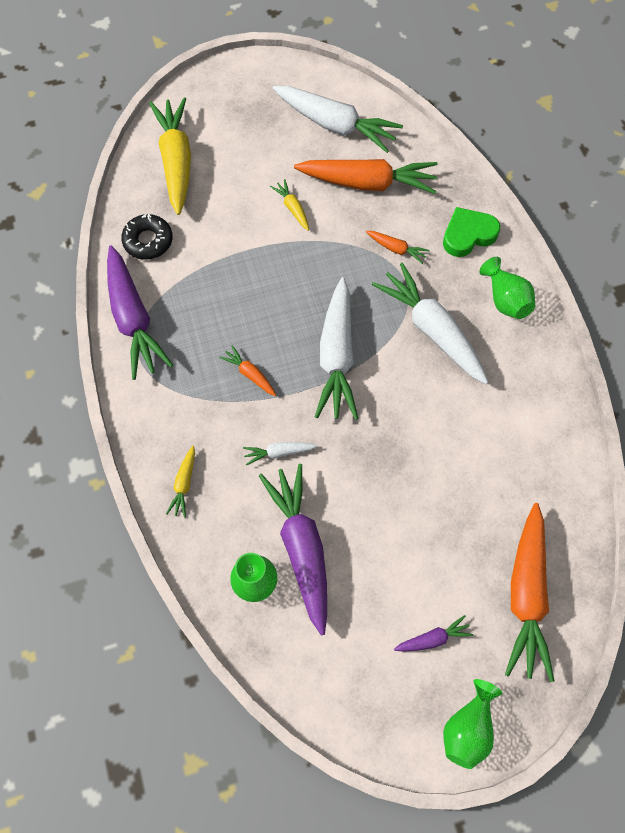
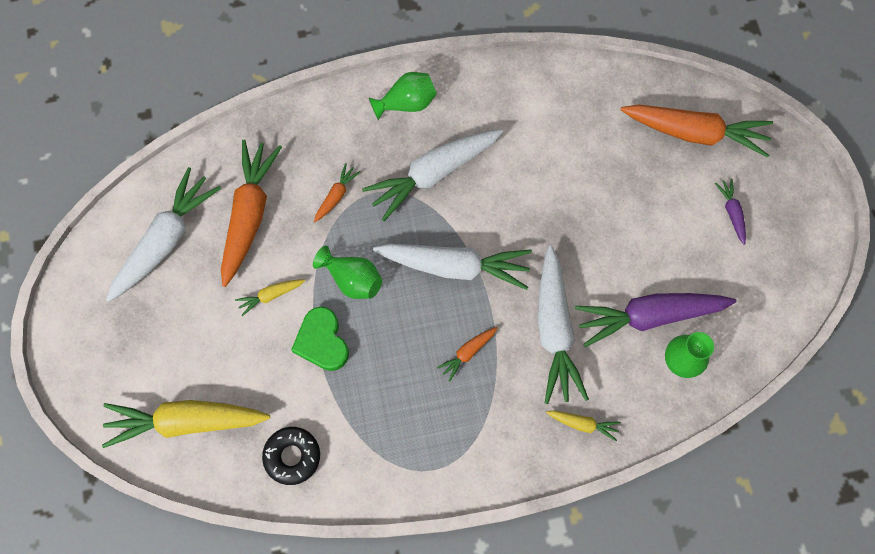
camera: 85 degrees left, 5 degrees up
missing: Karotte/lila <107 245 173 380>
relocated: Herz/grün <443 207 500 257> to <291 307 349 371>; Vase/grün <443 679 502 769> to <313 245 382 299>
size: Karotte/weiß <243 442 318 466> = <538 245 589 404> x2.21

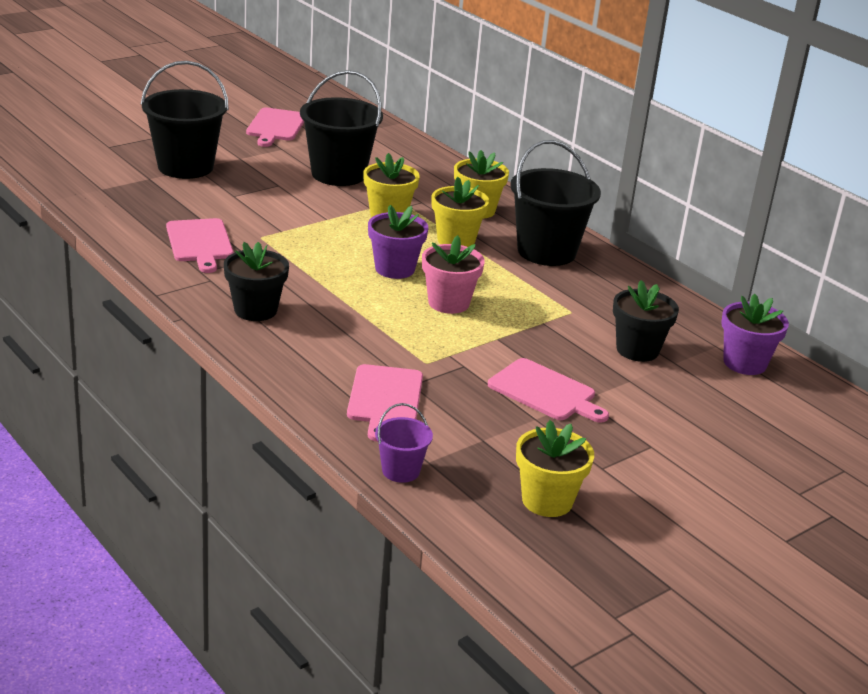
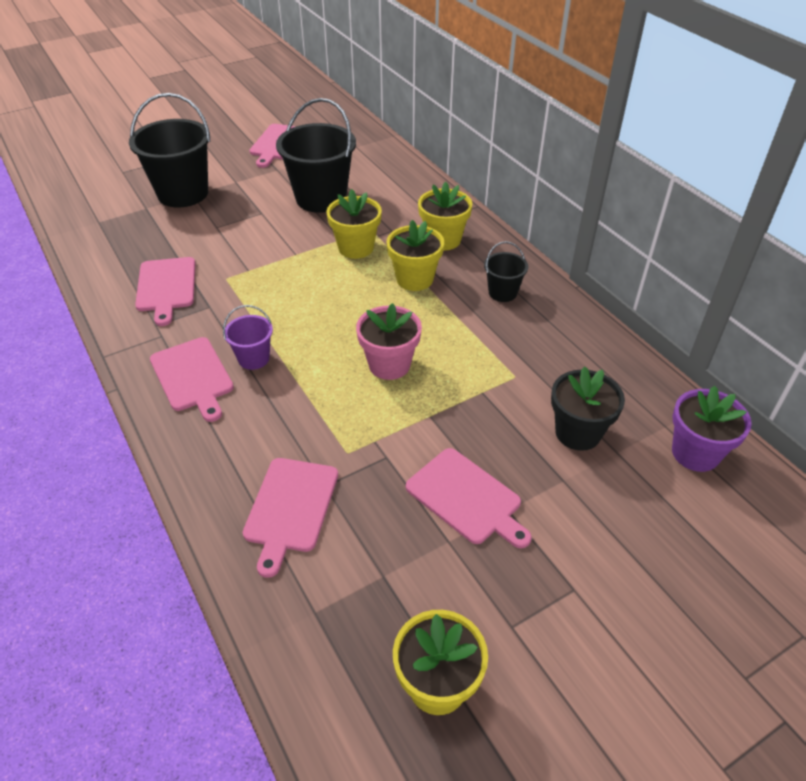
camera: 10 degrees right, 15 degrees up
missing: Blumentopf/lila <368 205 428 279>
relocated: Eimer/lila <375 403 433 483> to <223 305 273 370>
exchanged: Blumentopf/schwarz <224 242 289 321> to Schneidebrett/rosa <150 337 234 422>
size: Eimer/schwarz <510 140 601 266> = <484 241 528 302> x0.49

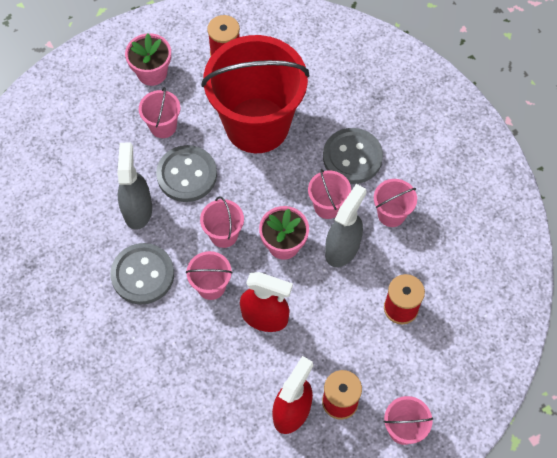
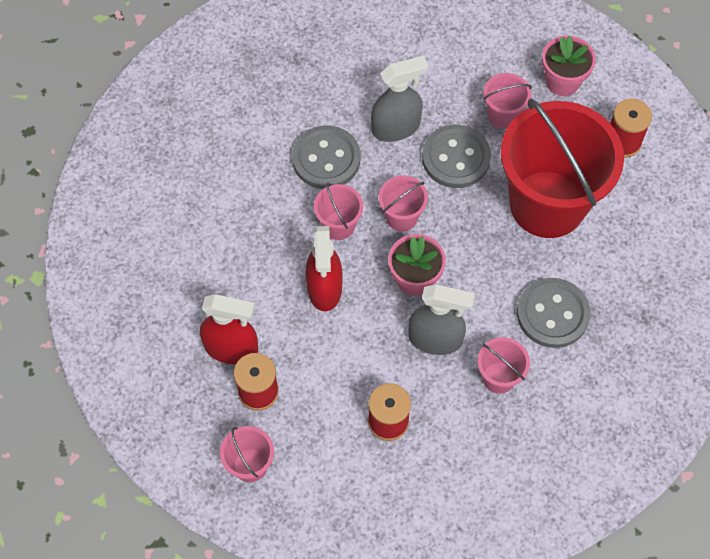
camera: 70 degrees right, 0 degrees up
missing: Eimer/rosa <308 169 351 219>

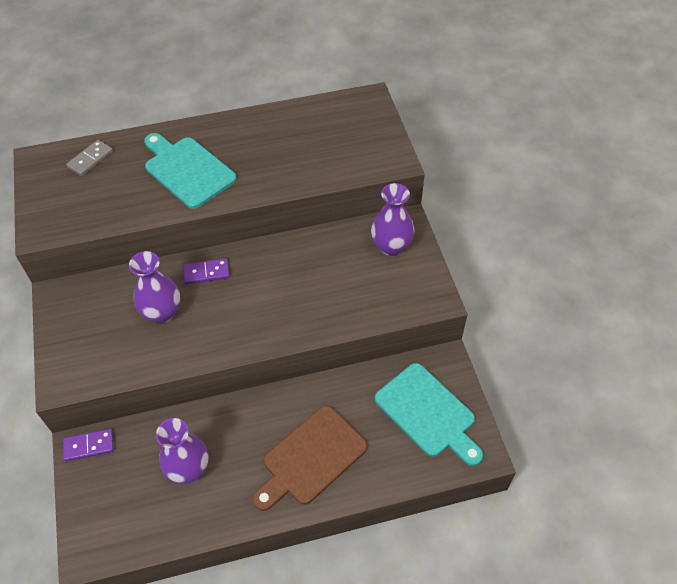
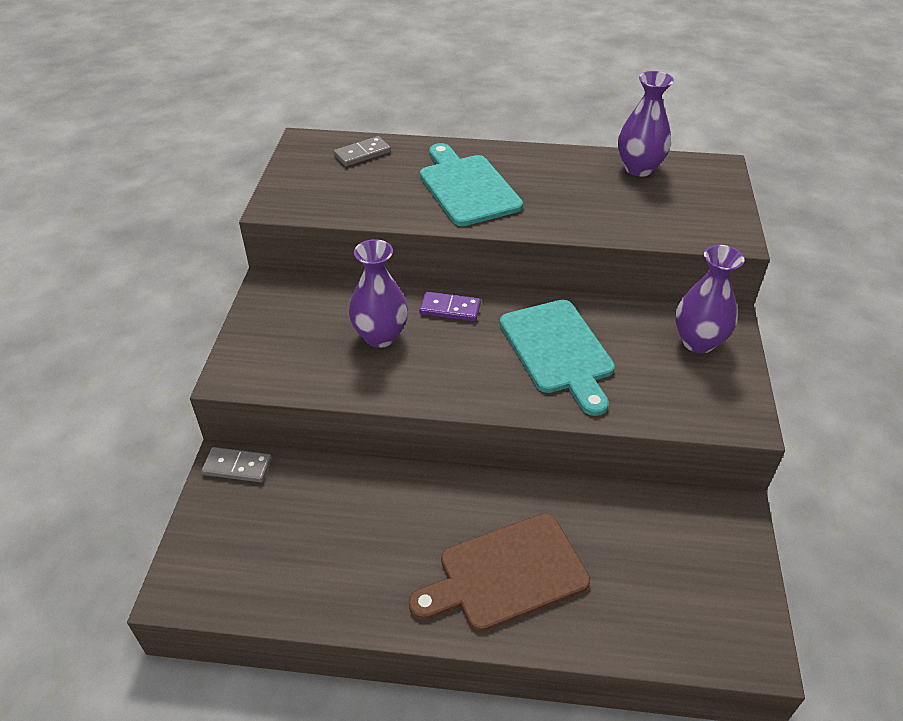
camera: 20 degrees right, 10 degrees down
relocated: Schneidebrett/türkis <375 363 483 466> to <500 300 615 416>; Vase/lila <156 418 209 484> to <618 71 674 177>
colour: Dominostein/lila <63 429 114 461> to Dominostein/grau <202 447 272 482>

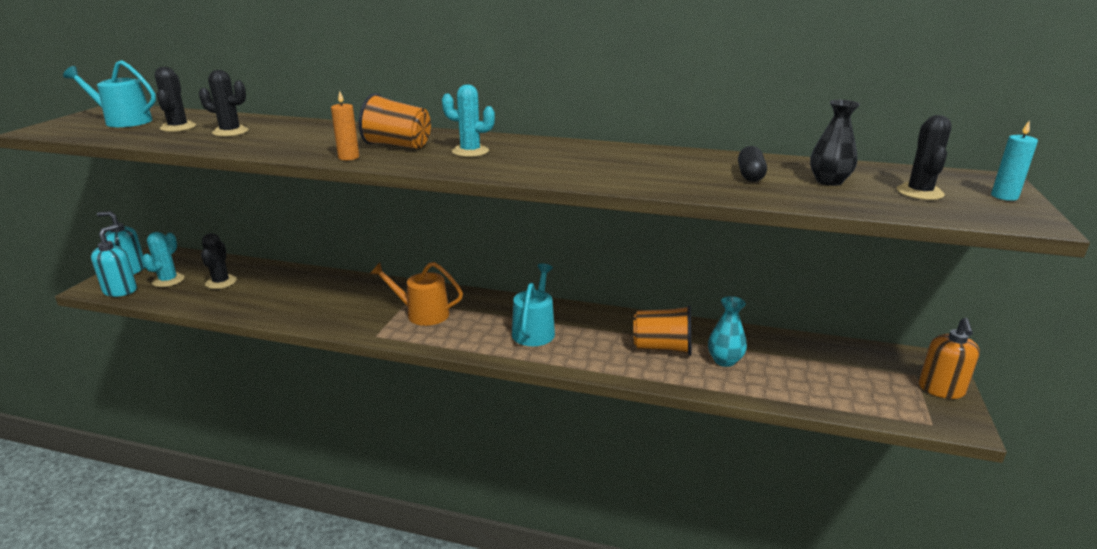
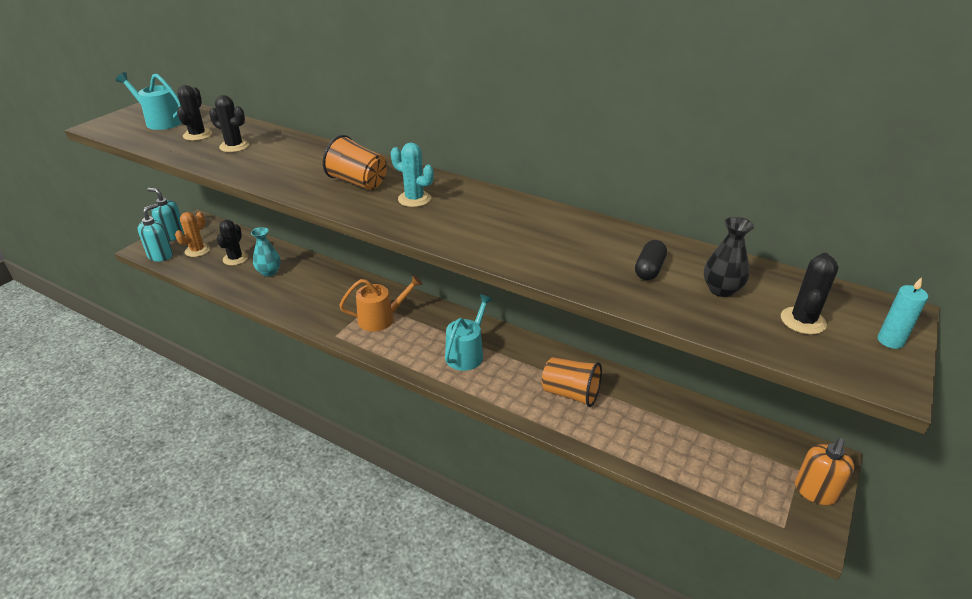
camera: 15 degrees right, 10 degrees up
missing: Kerze/orange <331 91 359 160>
relocated: Vase/türkis <708 296 747 367> to <251 227 281 277>
colour: Kaktus/türkis <142 232 184 287> to Kaktus/orange <175 212 210 257>
spun: Gießkanne/orange <370 262 463 326> = <339 275 422 332> 135 degrees clockwise

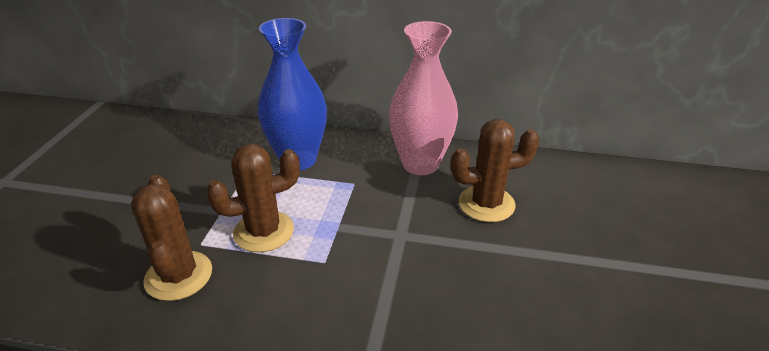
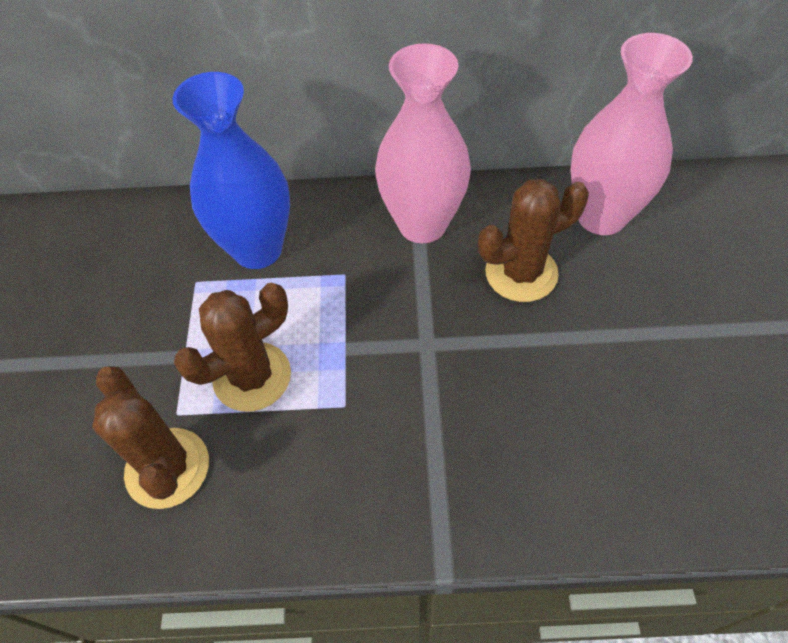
camera: 10 degrees left, 20 degrees up
appeared: Vase/rosa <570 33 693 235>

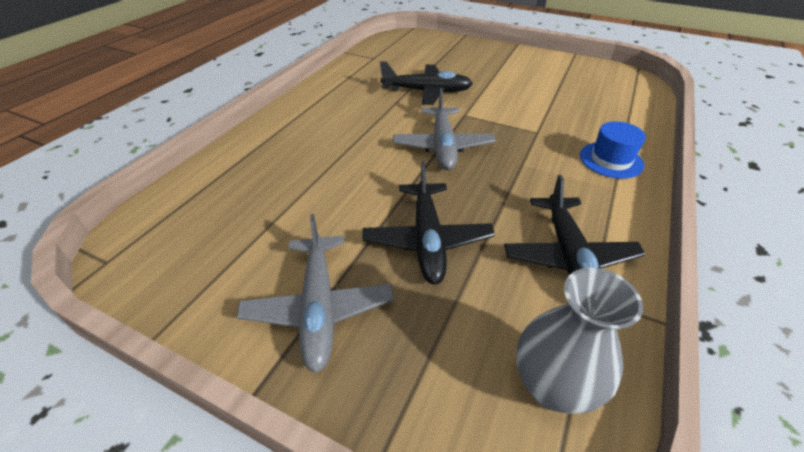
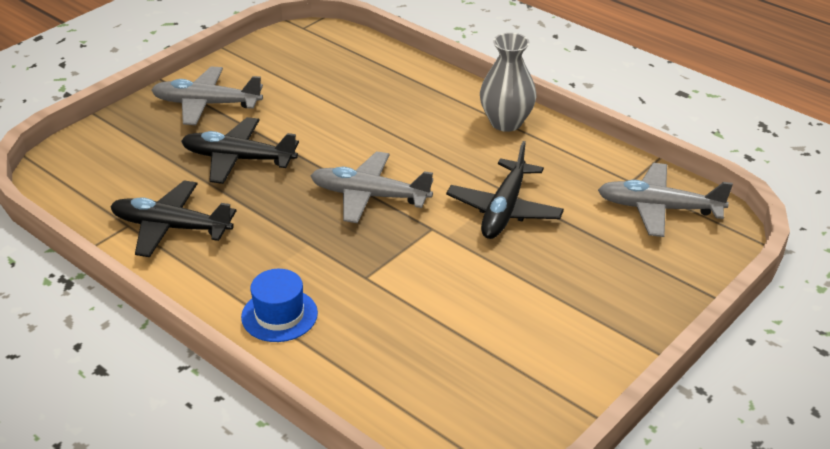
camera: 105 degrees right, 5 degrees down
appeared: Flugzeug/grau <598 163 733 237>
relocated: Vase/grau <516 268 643 414> to <480 33 536 132>

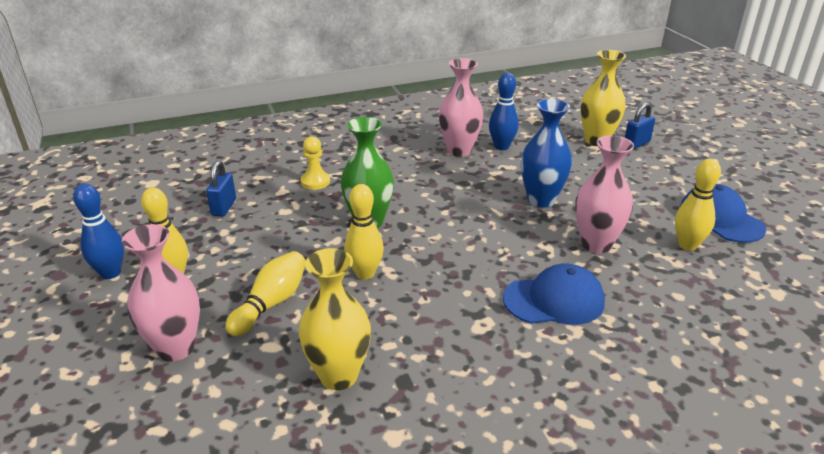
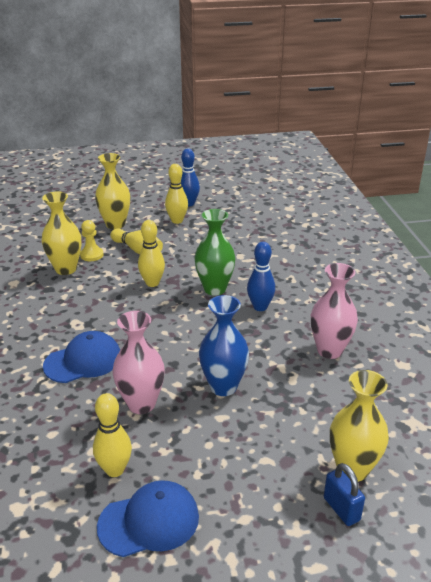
camera: 100 degrees right, 0 degrees up
missing: Vorhängeschloss/blau <206 161 236 217>
relocated: Bowlingkegel/blau <489 73 518 150> to <247 242 275 311>; Bauer/gelb <301 136 330 190> to <80 220 103 261>
colour: Vase/rosa <122 224 200 362> to Vase/gelb <95 153 130 229>
spun: Kappe/blau <503 264 605 325> = <43 331 120 383> 120 degrees counterclockwise

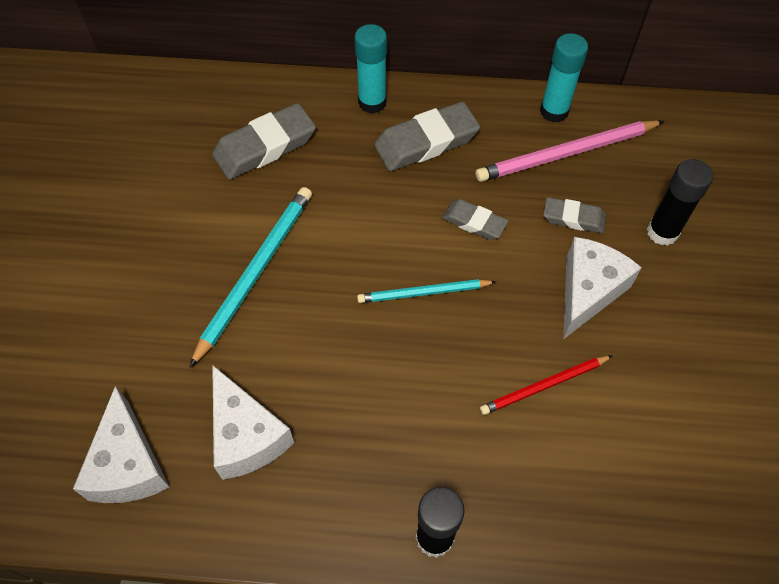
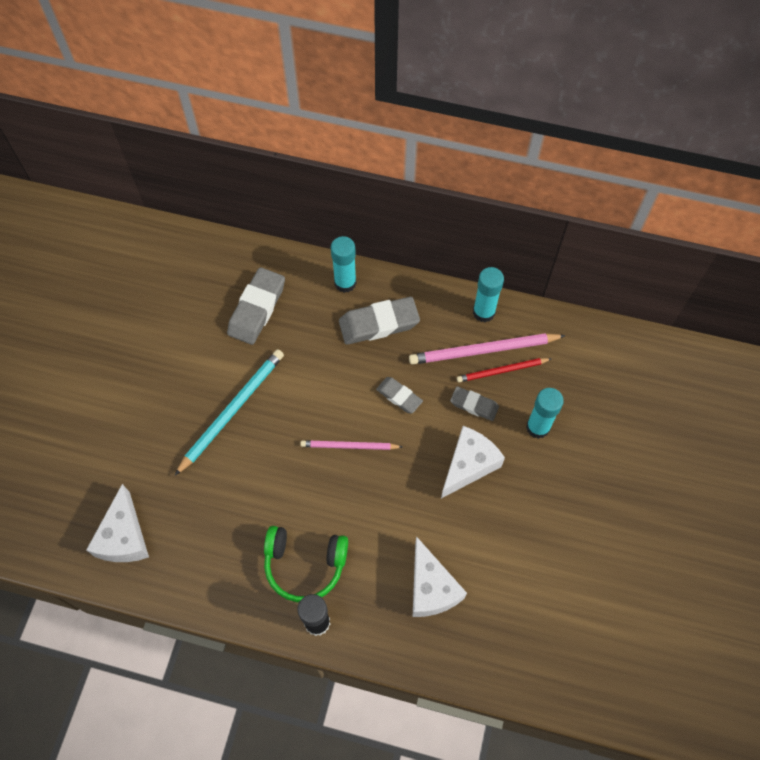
camera: 10 degrees right, 5 degrees up
appeared: Kopfhörer/grün <264 526 348 602>
relocated: Bleistift/rot <480 355 613 415> to <457 358 551 382>; Käse/weiß <212 365 294 480> to <413 536 467 617>
colour: Klebestift/schwarz <647 159 713 246> to Klebestift/türkis <526 388 564 439>; Bleistift/türkis <357 279 496 303> to Bleistift/rosa <300 440 402 450>
spun: Radiergummi/grau <212 103 316 180> = <227 267 285 345> 45 degrees counterclockwise

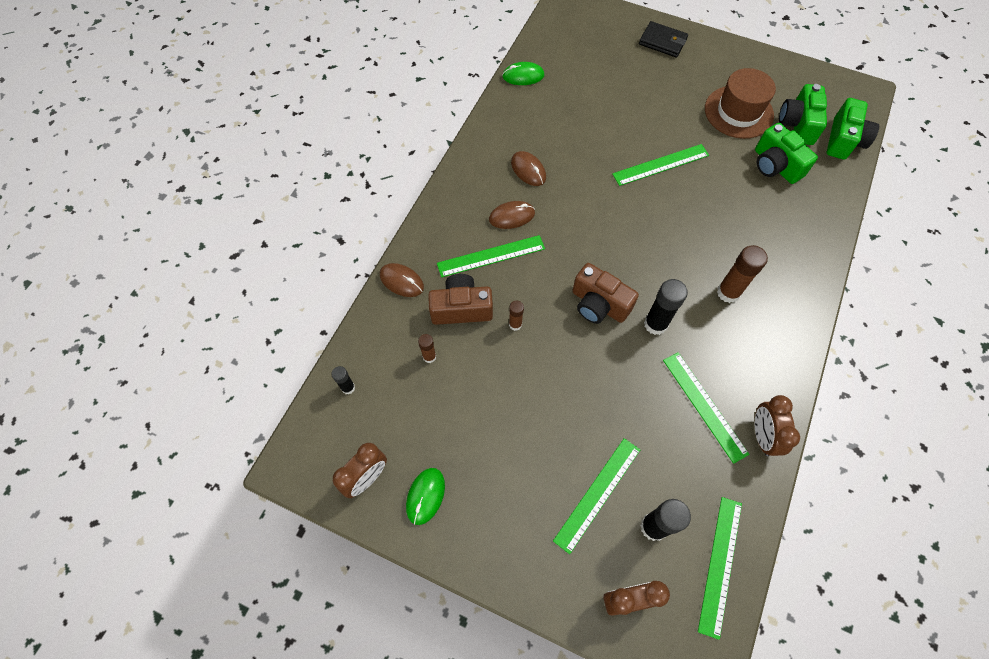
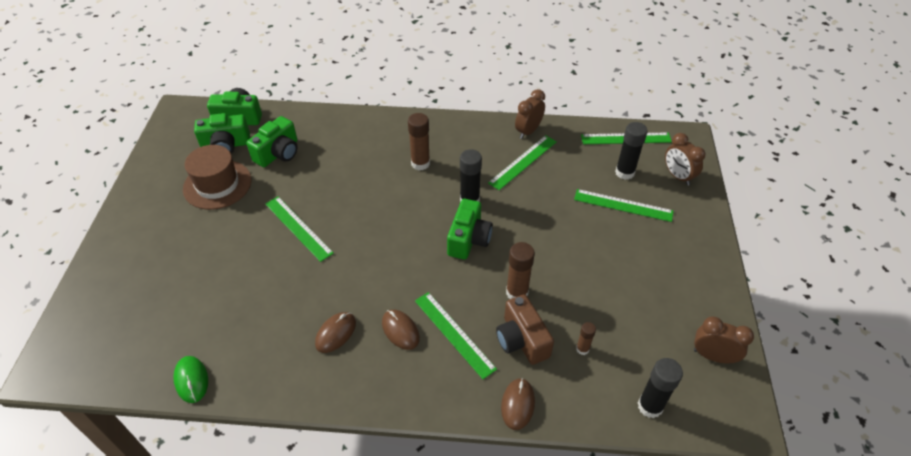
camera: 110 degrees left, 15 degrees down
missing: Geldbörse/schwarz <639 21 688 58>; Computermaus/grün <406 468 445 525>
colour: Kamera/braun <572 263 639 324> to Kamera/grün <447 199 493 259>
spun: Wecker/braun <754 395 800 456> = <515 89 545 139> 150 degrees clockwise
size: Klebestift/braun <509 301 524 331> = <506 242 535 299> x1.78; Klebestift/schwarz <331 366 355 395> = <638 358 683 418> x1.78

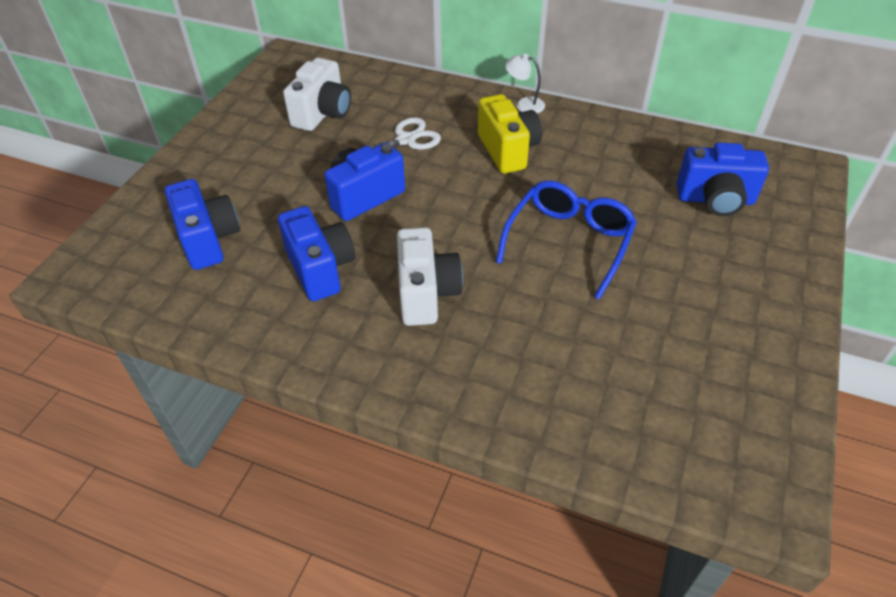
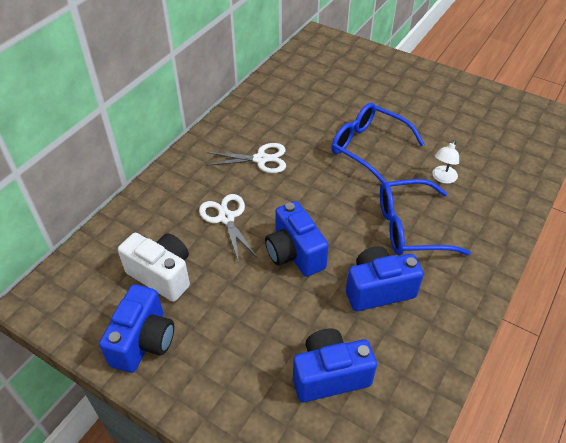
camera: 80 degrees left, 0 degrees up
relocated: Lampe/weiß <505 54 545 113> to <432 140 459 184>; Kamera/blau <676 143 769 216> to <99 284 174 373>
exchanged: Kamera/gelb <478 94 542 174> to Schere/weiß <206 143 286 173>; Kamera/weiß <397 227 463 326> to Brille/blau <380 179 471 256>

